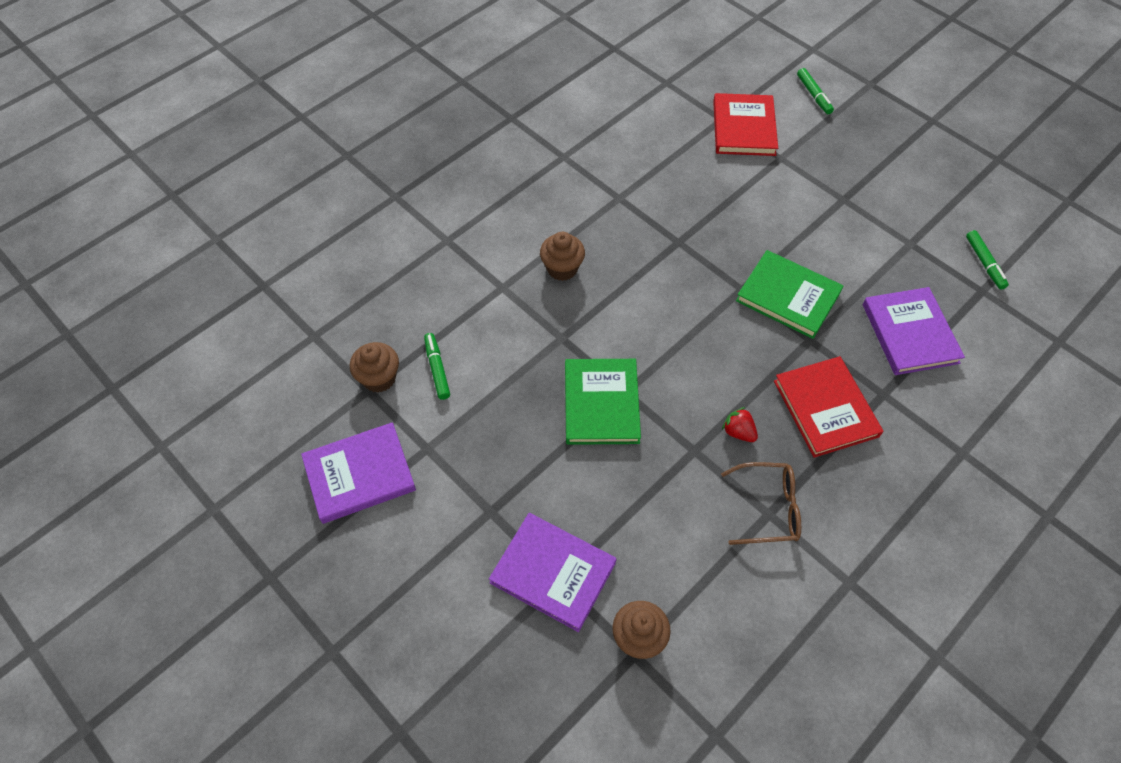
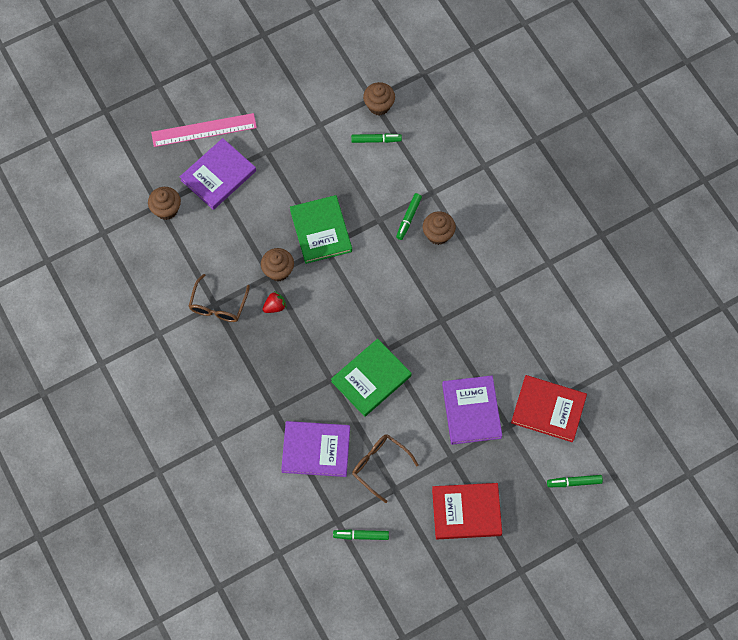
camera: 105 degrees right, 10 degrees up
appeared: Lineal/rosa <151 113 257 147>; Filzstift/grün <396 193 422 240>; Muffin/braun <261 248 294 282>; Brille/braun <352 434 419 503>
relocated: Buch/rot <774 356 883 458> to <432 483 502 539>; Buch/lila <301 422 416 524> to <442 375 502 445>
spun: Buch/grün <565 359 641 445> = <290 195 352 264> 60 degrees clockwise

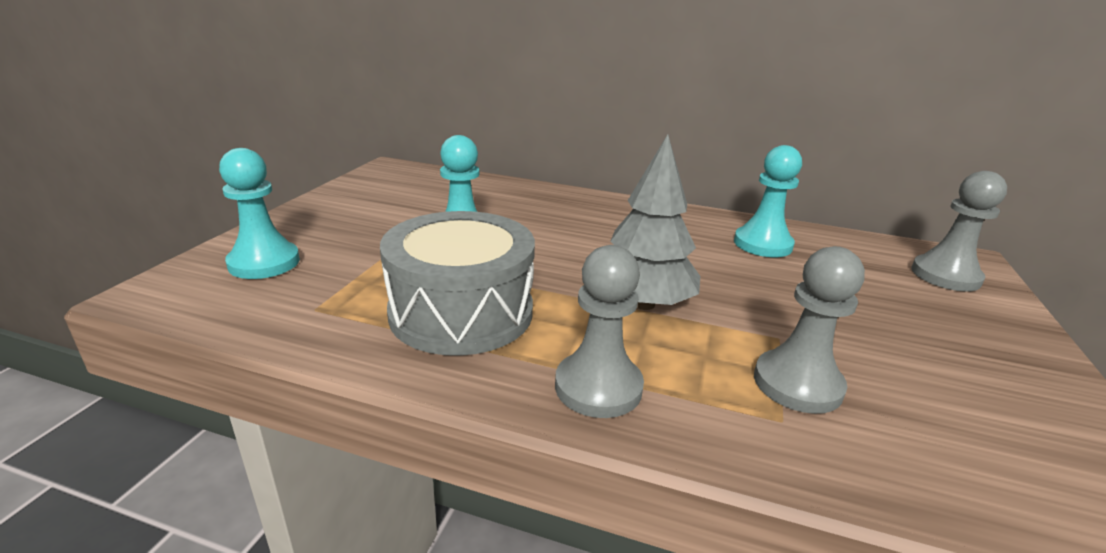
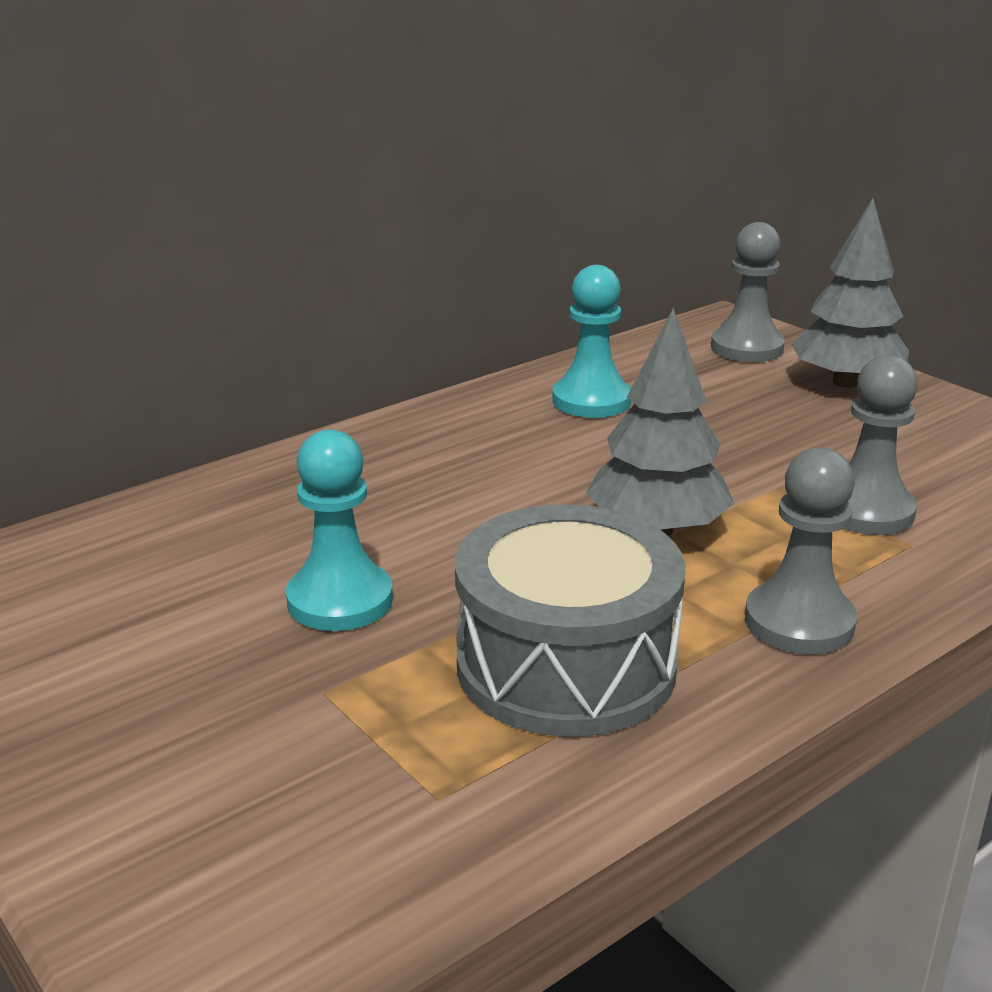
camera: 55 degrees left, 0 degrees up
missing: Bauer/türkis <219 148 300 279>
appeared: Baum/grau <791 198 909 388>

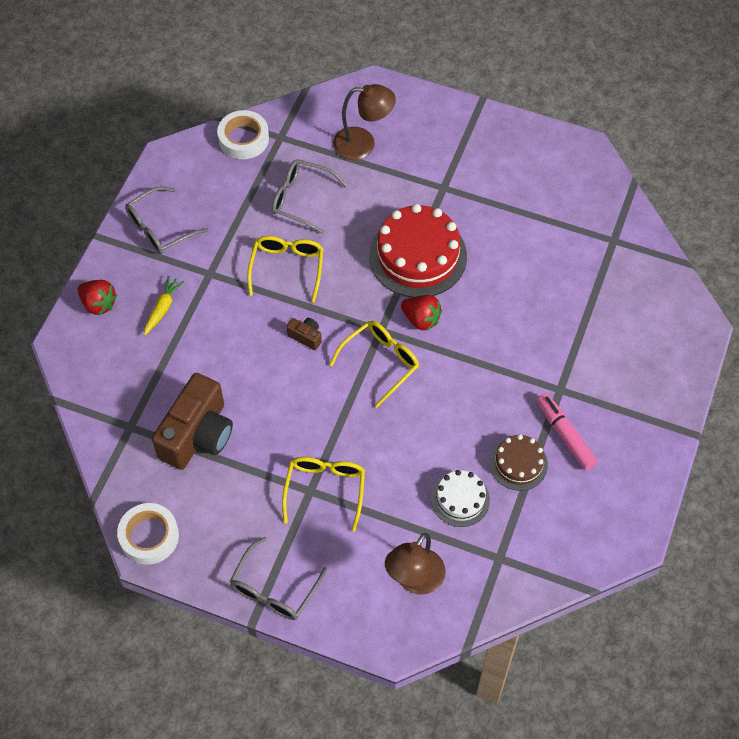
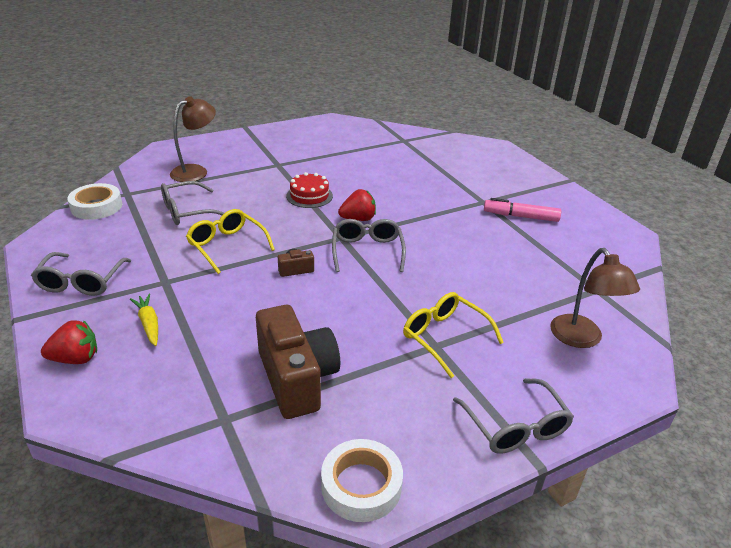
camera: 50 degrees left, 25 degrees down
missing: Kuchen/braun <490 434 548 491>; Kuchen/weiß <431 470 490 527>
colour: Brille/gelb <329 321 419 408> to Brille/grau <332 219 406 272>
size: Kuchen/rot <369 204 467 297> = <286 172 333 208> x0.55

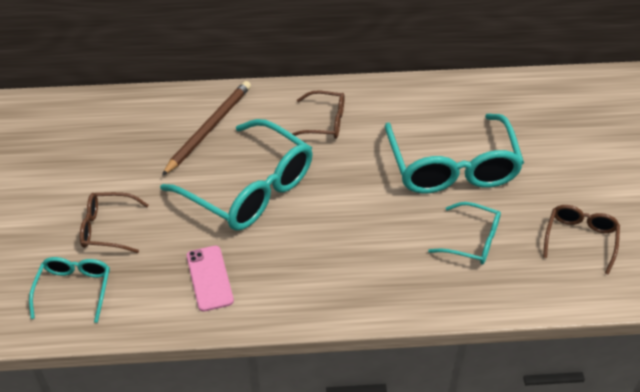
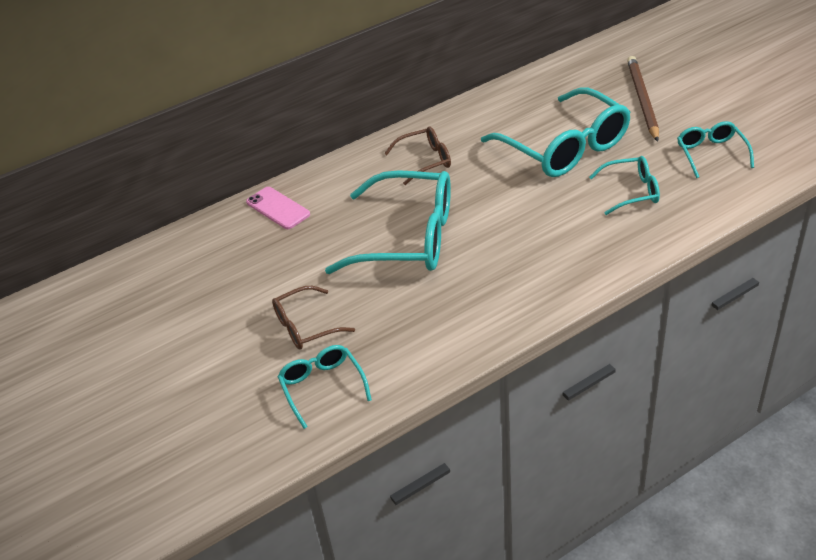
camera: 25 degrees left, 5 degrees down
relocated: Bleistift/braun <162 81 251 176> to <627 56 659 142>; Handy/rosa <187 246 234 312> to <246 187 310 229>
colour: Brille/braun <543 205 620 274> to Brille/türkis <677 121 754 178>

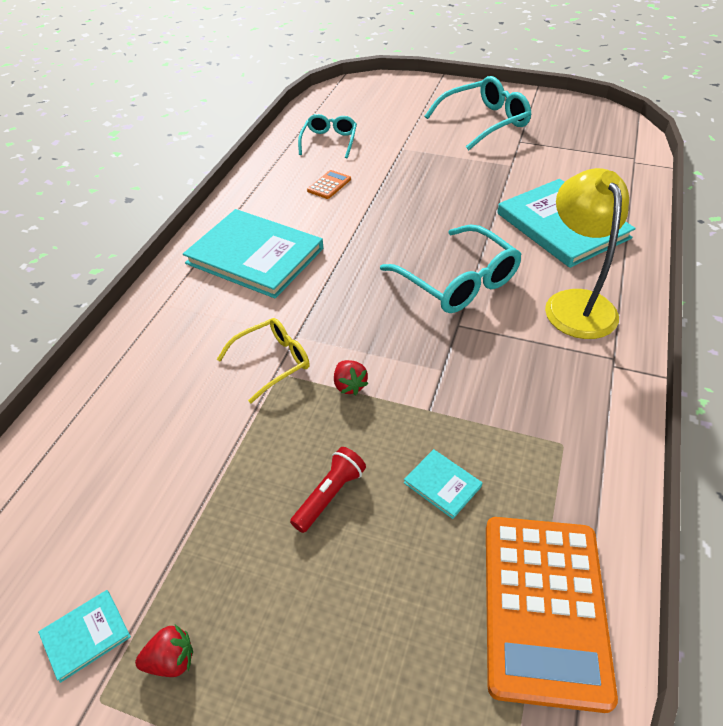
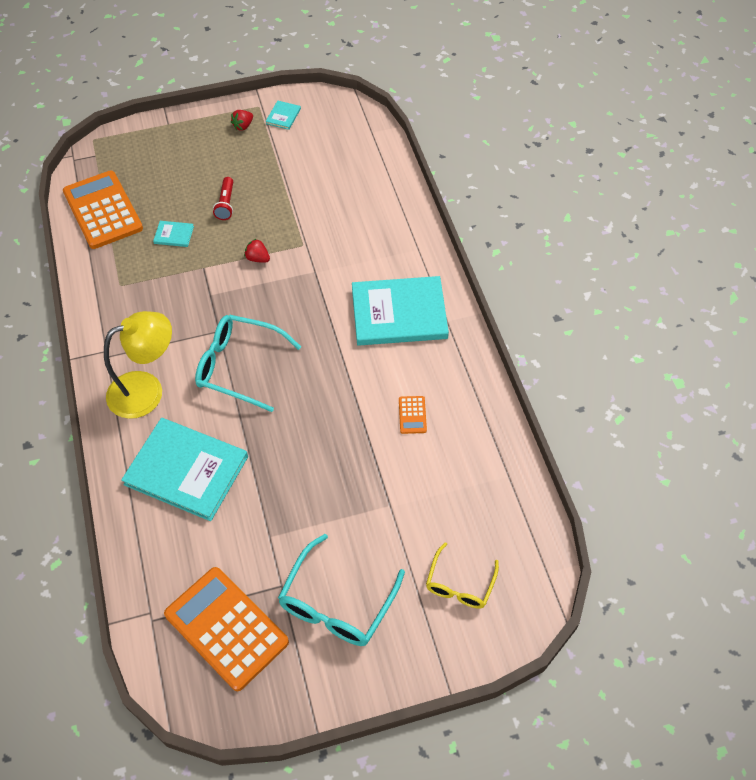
camera: 145 degrees right, 10 degrees up
missing: Brille/türkis <298 114 357 158>
appeared: Taschenrechner/orange <164 567 289 691>
relocated: Brille/gelb <217 318 310 403> to <426 542 499 609>
spun: Lampe/gelb <545 168 629 339> = <104 311 172 419> 75 degrees counterclockwise

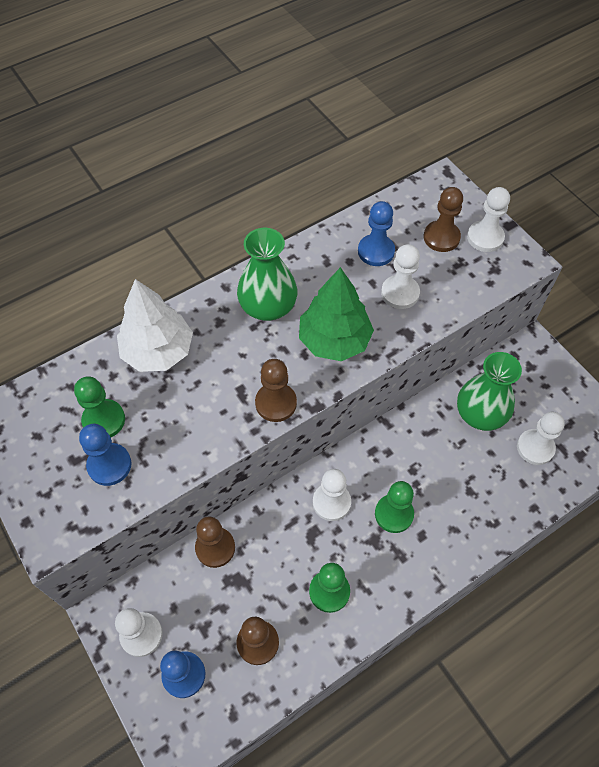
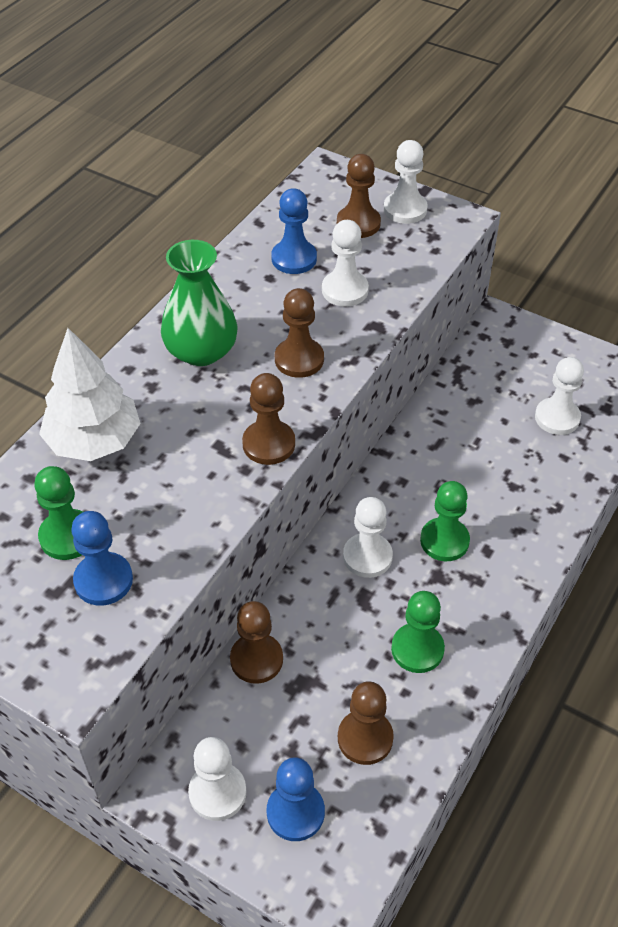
camera: 25 degrees left, 10 degrees down
missing: Vase/grün <457 352 522 431>
exchanged: Baum/grün <299 267 374 361> to Bauer/braun <275 288 324 378>

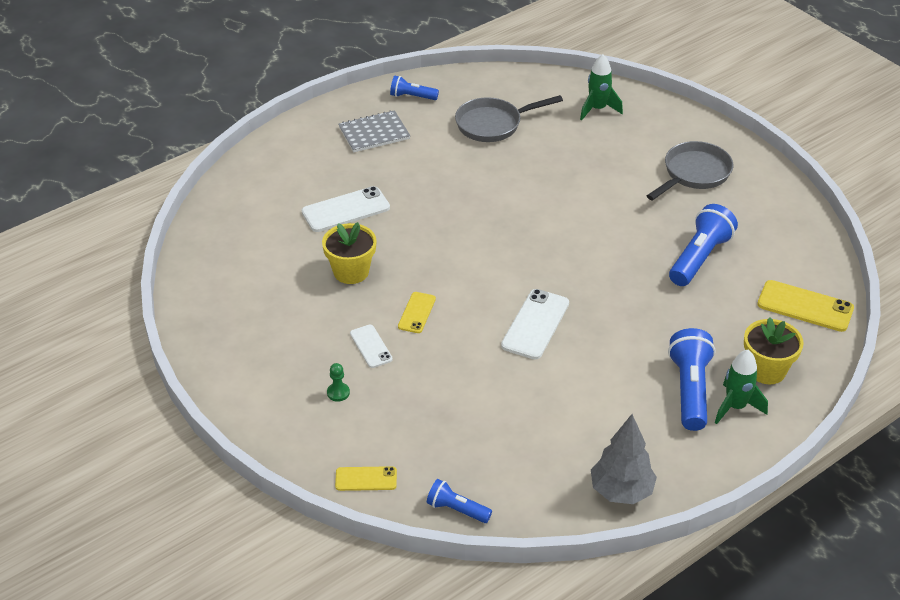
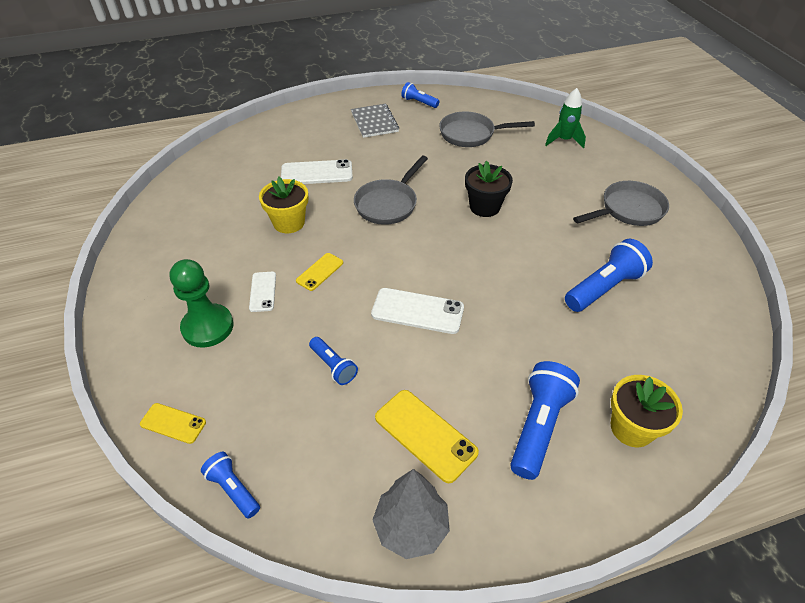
camera: 20 degrees right, 5 degrees up
missing: Rakete/grün <715 350 768 424>
appeared: Pfanne/grau <354 156 428 225>; Blumentopf/schwarz <465 161 513 217>; Taschenlampe/blau <309 337 358 385>
relocated: Handy/gelb <757 280 854 332> to <375 390 479 483>
spun: Notizbuch/grau <338 110 410 152> = <351 104 399 138> 75 degrees clockwise; Handy/weiß <501 289 569 359> = <371 288 464 334> 60 degrees clockwise
size: Bauer/grün <327 363 350 402> = <170 259 234 348> x2.34

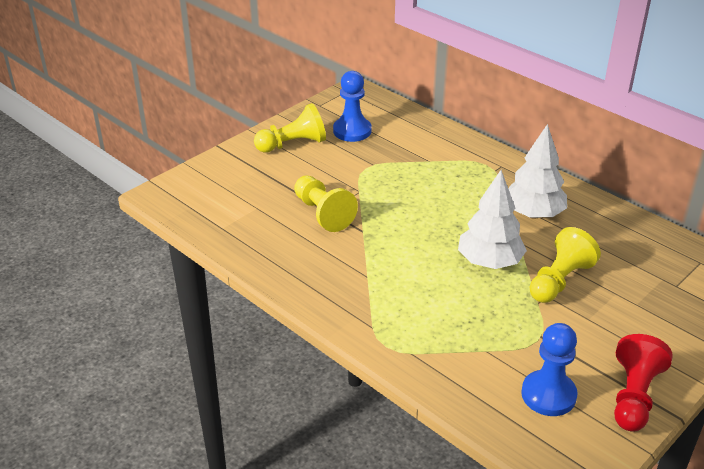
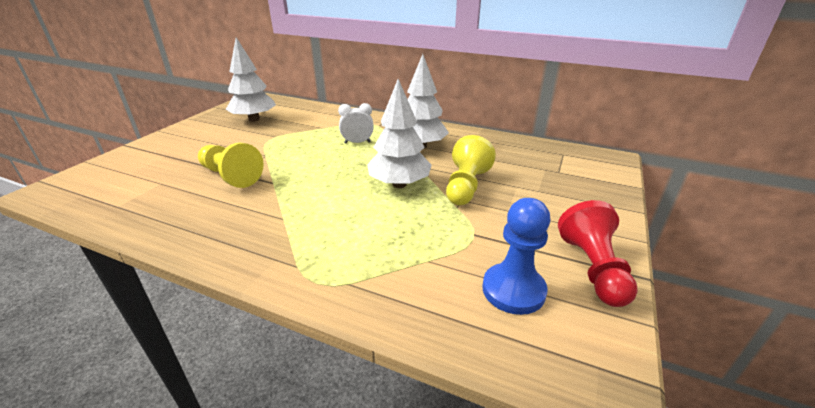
camera: 20 degrees left, 5 degrees down
missing: Bauer/gelb <254 103 326 153>
appeared: Wecker/weiß <338 103 374 143>
exchanged: Bauer/blau <333 71 371 142> to Baum/weiß <226 37 276 122>

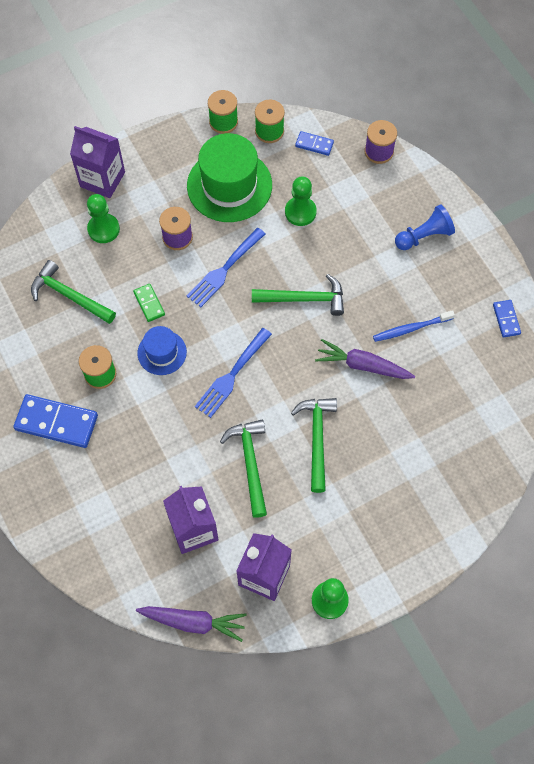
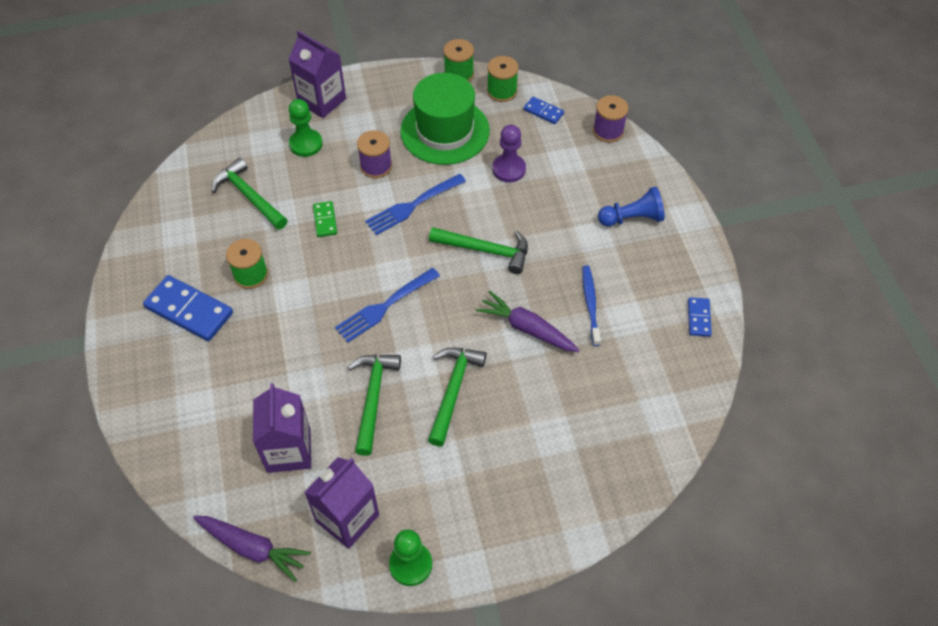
camera: 15 degrees right, 10 degrees down
missing: Hut/blau <137 326 187 375>
colour: Bauer/grün <285 176 317 226> to Bauer/lila <492 125 526 183>
spun: Zahnbürste/blau <373 310 455 342> = <582 265 601 346> 90 degrees clockwise

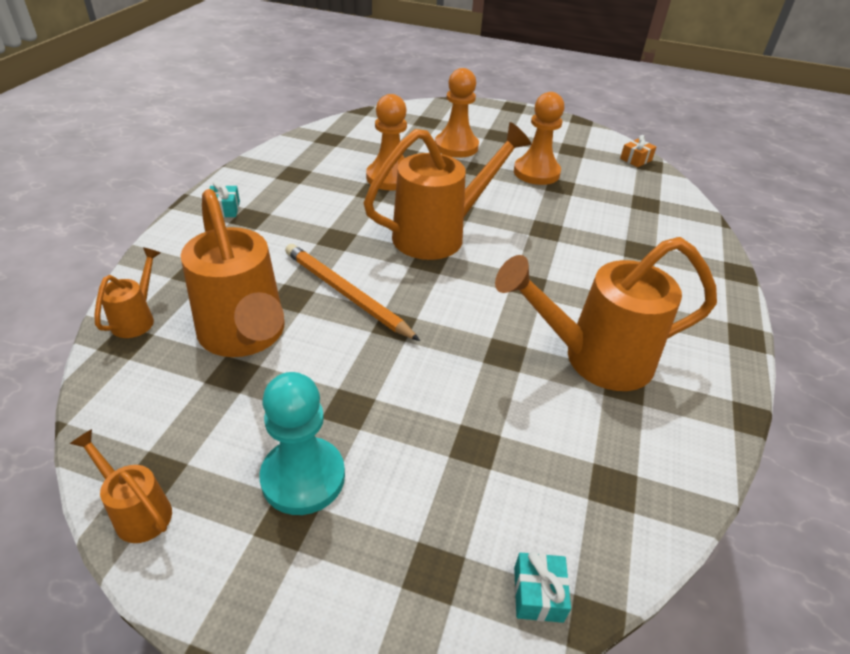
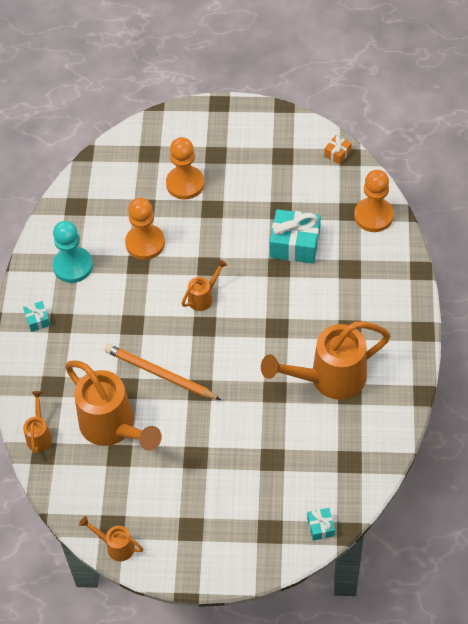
camera: 10 degrees left, 15 degrees up
appeared: Geschenk/türkis <270 209 321 264>
relocated: Bauer/orange <514 92 564 185> to <354 170 394 232>; Bauer/türkis <259 372 345 515> to <53 221 93 283>
size: Gießkanne/orange <364 122 532 260> = <182 259 227 311> x0.47

